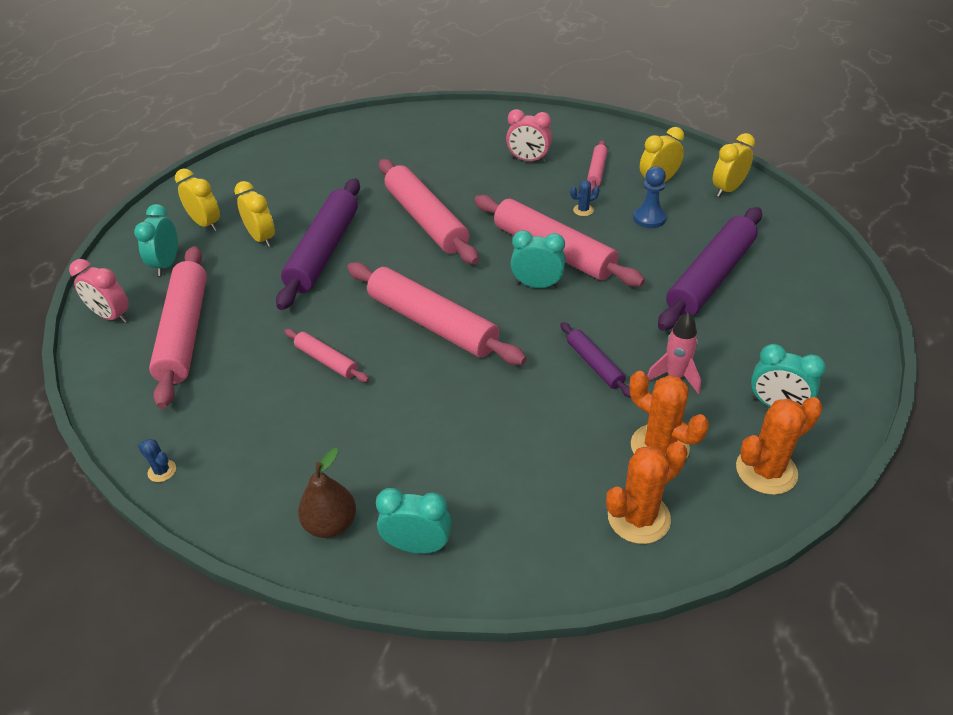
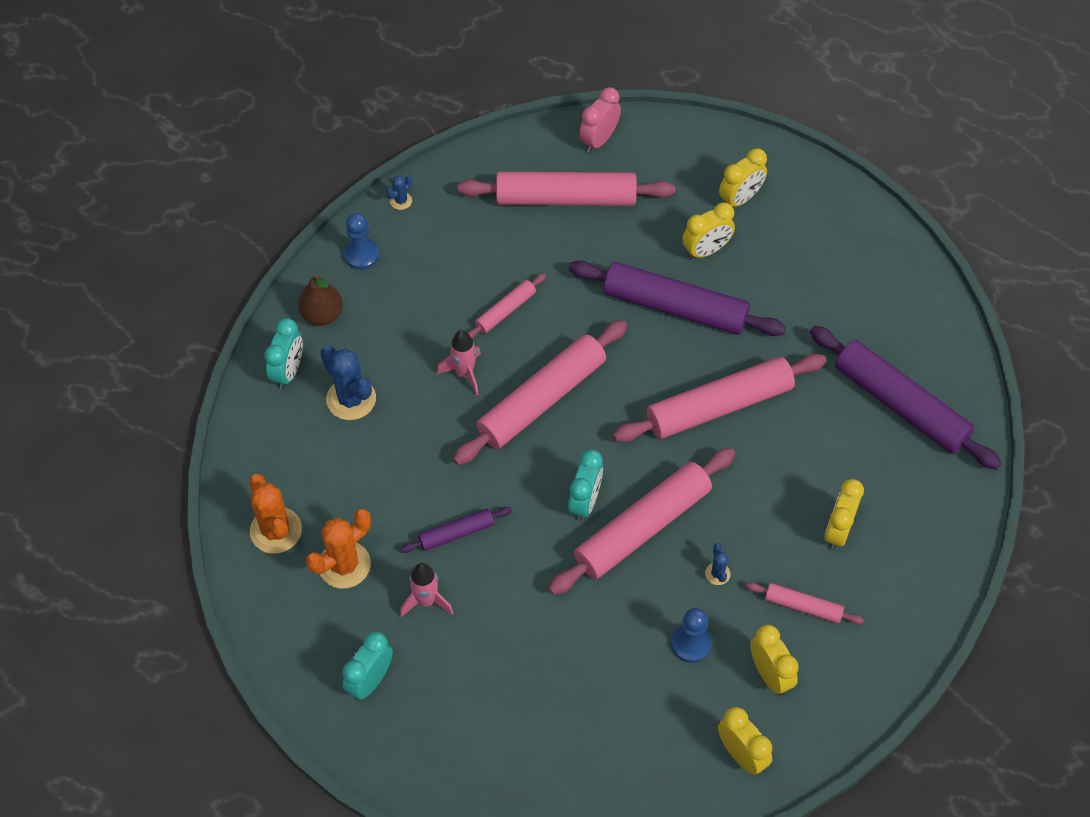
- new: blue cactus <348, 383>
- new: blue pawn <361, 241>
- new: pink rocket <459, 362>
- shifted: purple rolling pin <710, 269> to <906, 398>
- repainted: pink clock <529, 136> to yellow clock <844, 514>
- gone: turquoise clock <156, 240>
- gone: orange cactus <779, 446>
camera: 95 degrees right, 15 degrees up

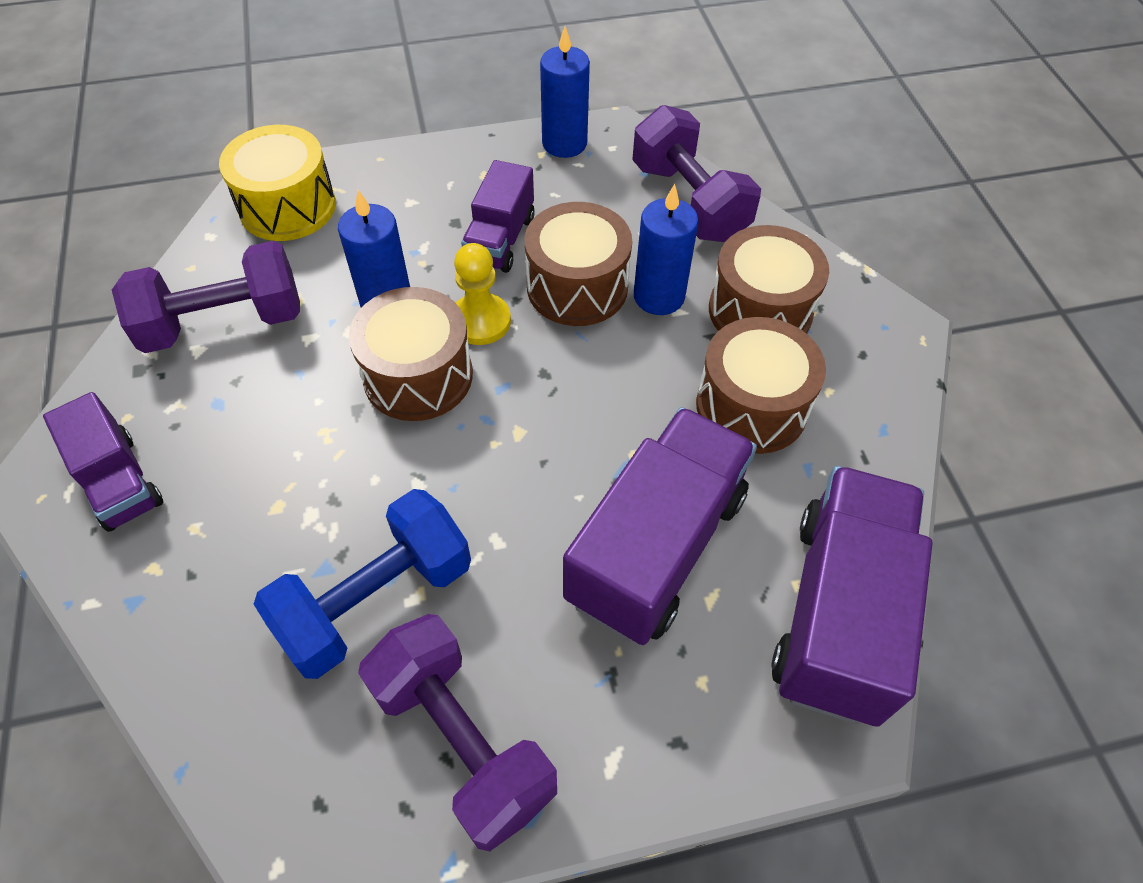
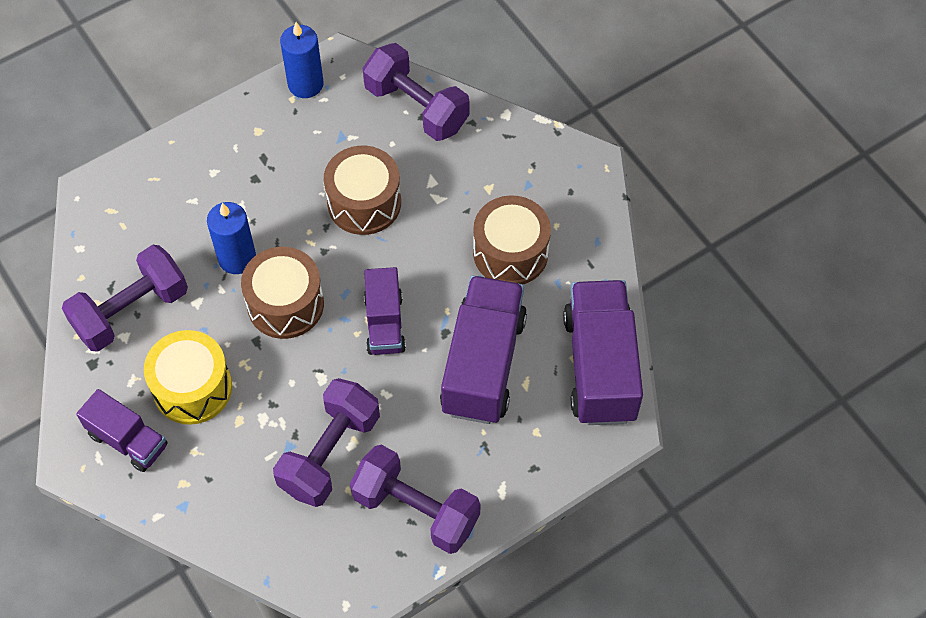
- shifted: yellow drum <277, 183> to <188, 377>
- repainted: blue dumbbell <362, 584> to purple dumbbell <326, 442>
- shifted: purple truck <498, 216> to <385, 311>
- gone: yellow pawn <482, 294>
- gone: blue candle <666, 249>
- gone: brown drum <769, 279>
camera: 20 degrees left, 5 degrees up

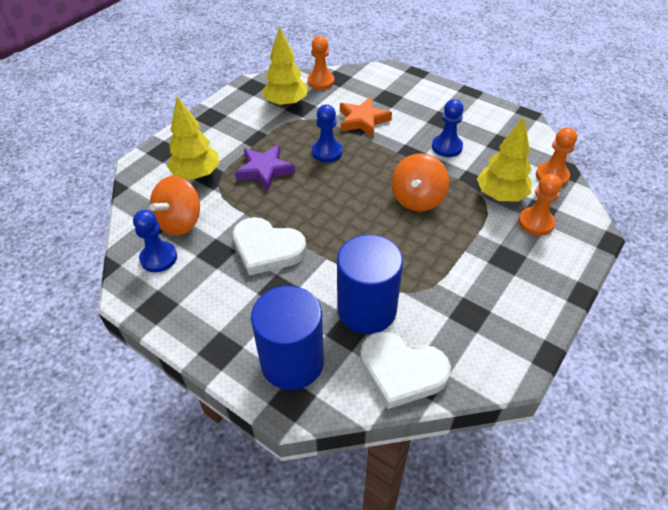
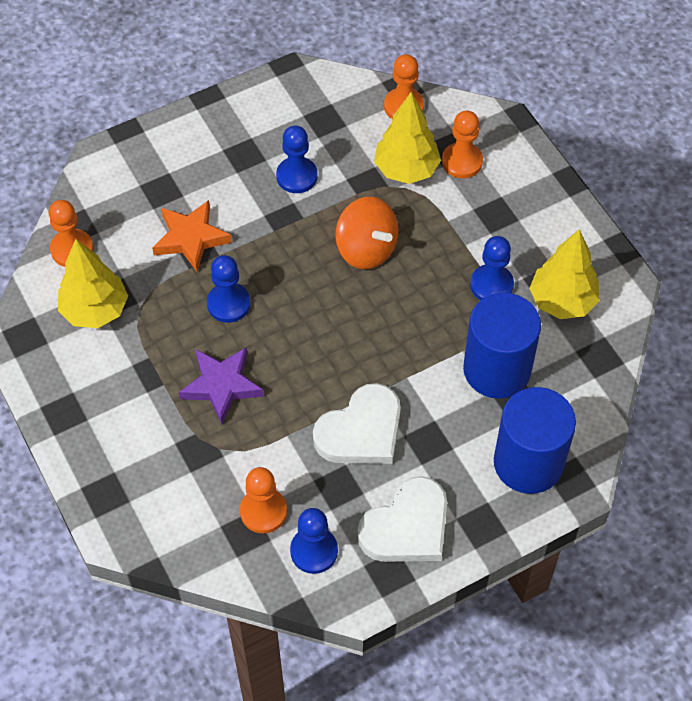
- swapped: orange spinning top <175, 206> to orange pawn <263, 500>
- shifted: white heart <405, 370> to <402, 519>
- new: blue pawn <492, 268>
- shifted: yellow tree <193, 138> to <564, 274>
camera: 65 degrees left, 10 degrees up

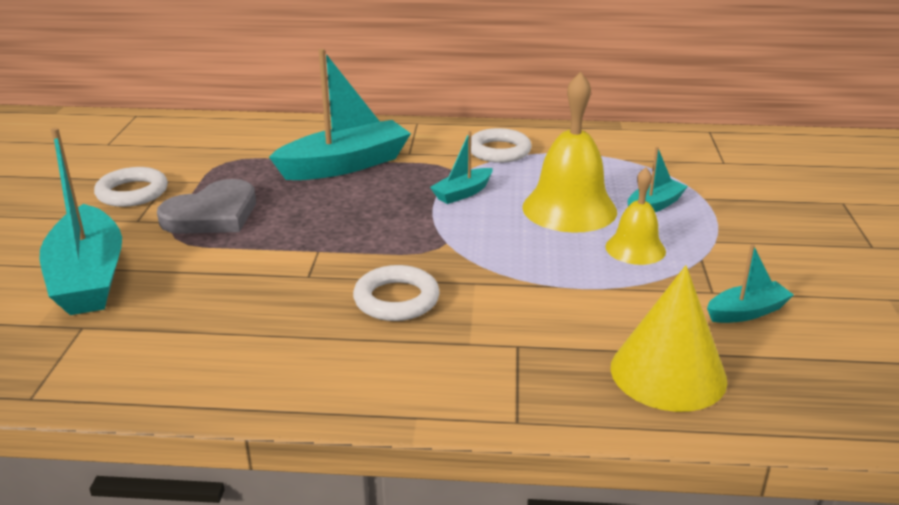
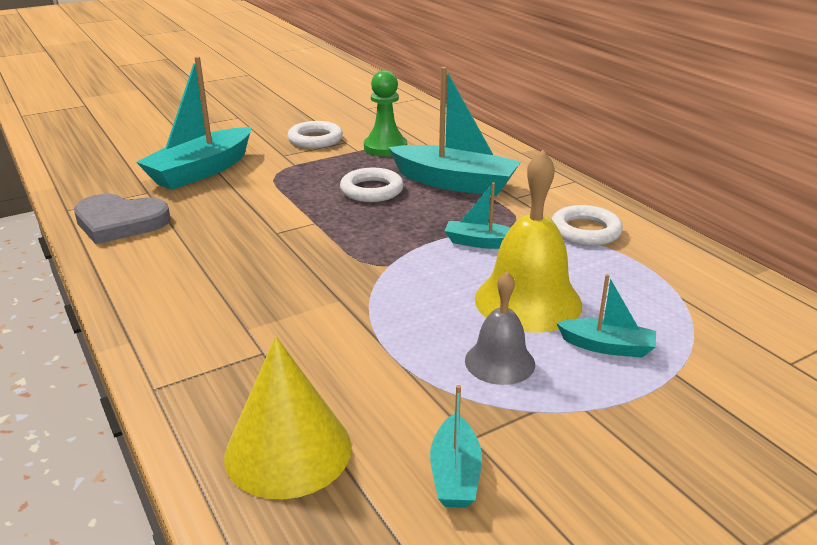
- shifted: grey heart <206, 206> to <122, 219>
- shifted: white ring <396, 293> to <372, 185>
- new: green pawn <385, 113>
- rotated: turquoise boat <750, 283> = <456, 446> 60 degrees clockwise
- repainted: yellow bell <635, 216> to grey bell <500, 328>
camera: 55 degrees right, 0 degrees up

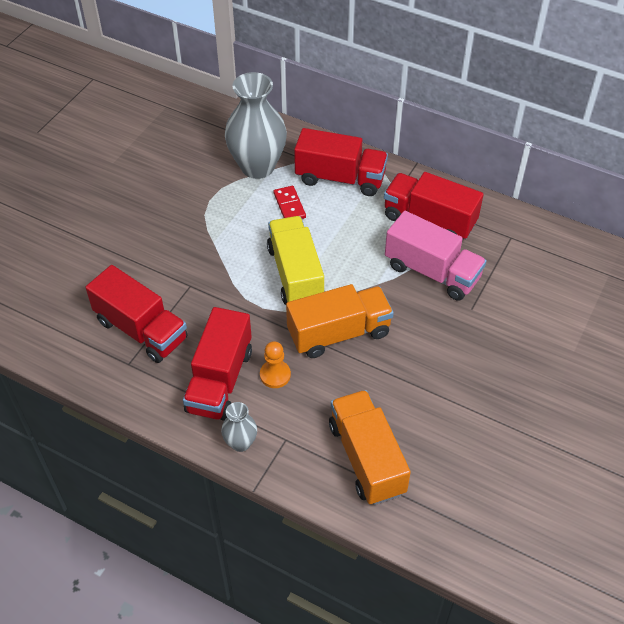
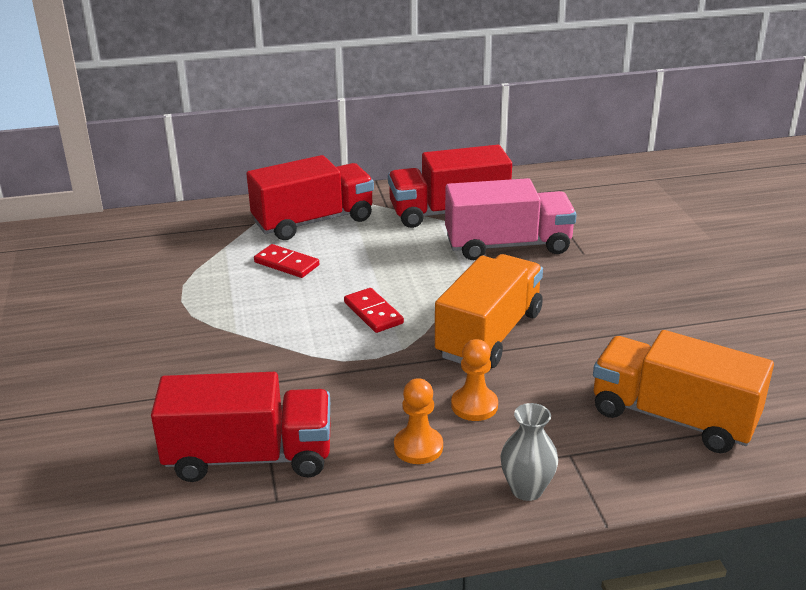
- swapped: yellow truck <296, 260> to red domino <374, 310>
- swapped: red truck <217, 364> to orange pawn <418, 421>
- gone: grey vase <256, 125>
camera: 40 degrees left, 20 degrees down

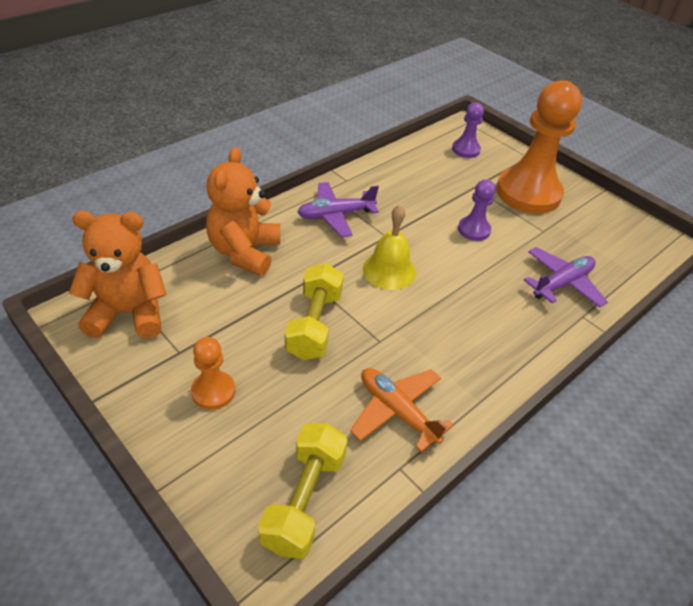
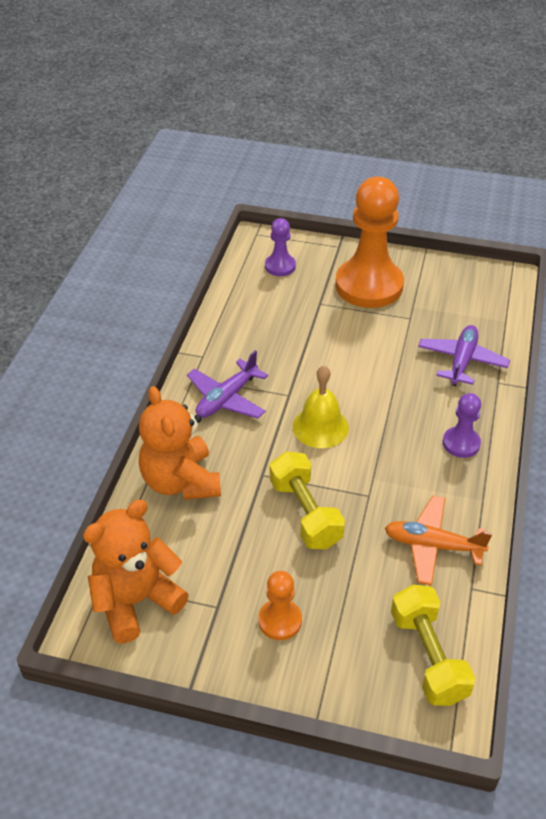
- shifted: purple pawn <477, 210> to <462, 425>
camera: 30 degrees left, 0 degrees up

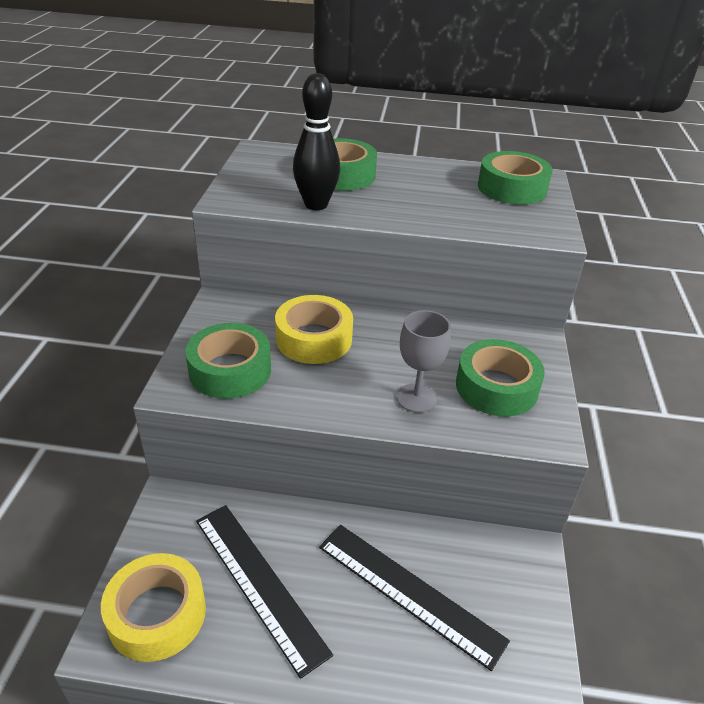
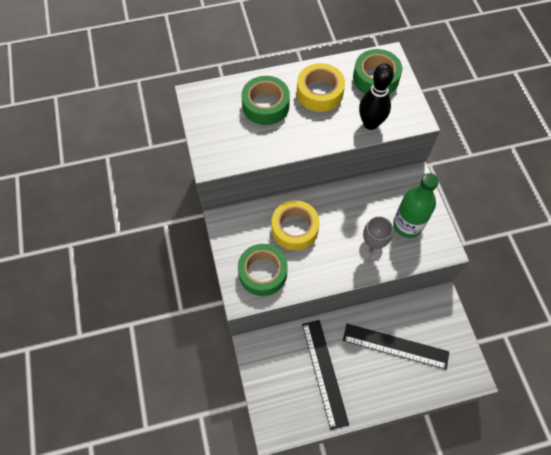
- shifted: yellow tape <153, 607> to <321, 87>
- rotated: black ruler <264, 592> = <325, 375> 45 degrees clockwise
- shifted: black bowling pin <316, 141> to <376, 96>
- swapped: green tape <500, 377> to green bottle <416, 205>
camera: 20 degrees left, 25 degrees up

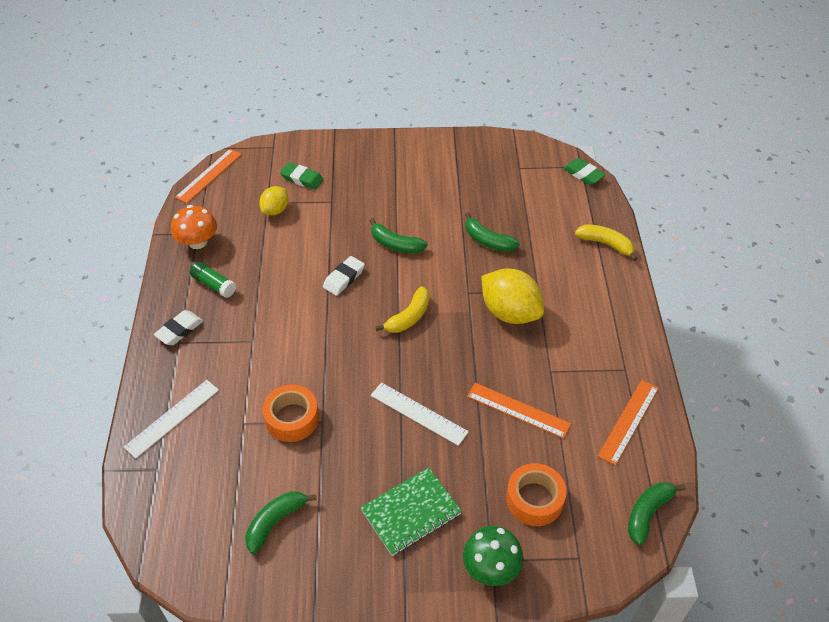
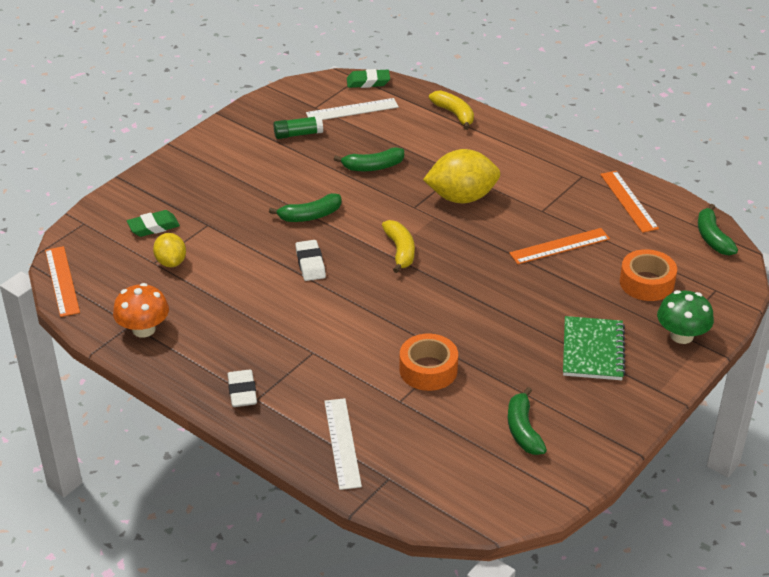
- shifted: green glue stick <213, 279> to <298, 127>
- shifted: white ruler <420, 414> to <352, 109>
- rotated: yellow banana <606, 242> = <451, 110> 75 degrees clockwise
camera: 50 degrees left, 10 degrees down

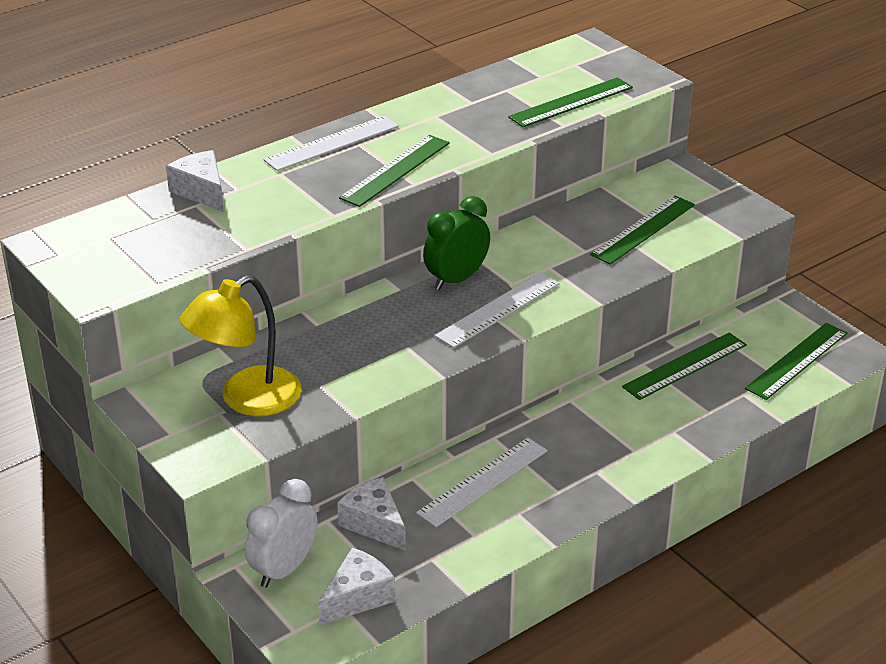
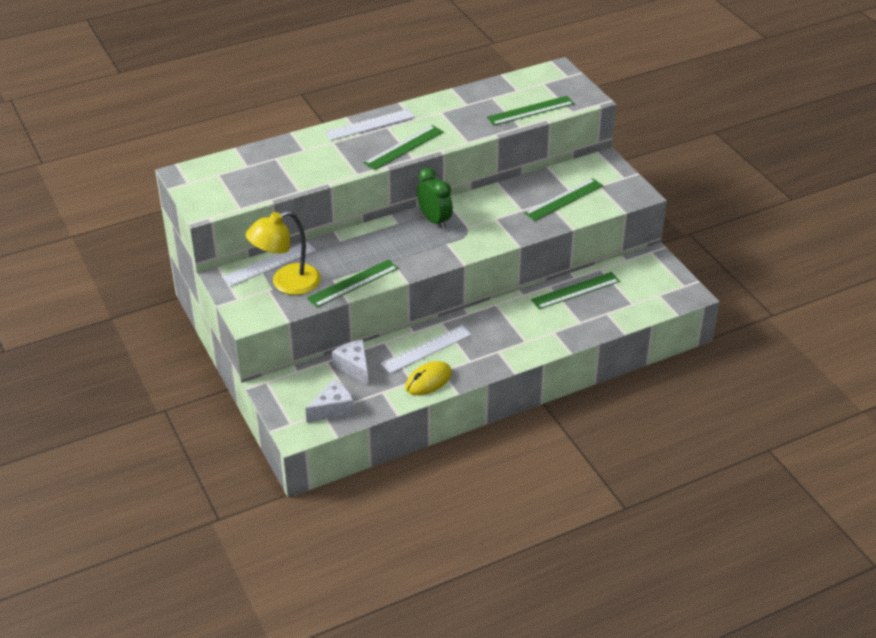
- shifted: white ruler <497, 310> to <269, 264>
- shifted: green ruler <796, 361> to <352, 283>
- new: yellow mouse <428, 378>
- rotated: green clock <456, 243> = <435, 198> 90 degrees clockwise
- gone: white cheese <195, 181>
- gone: white clock <281, 533>
camera: 10 degrees right, 5 degrees up

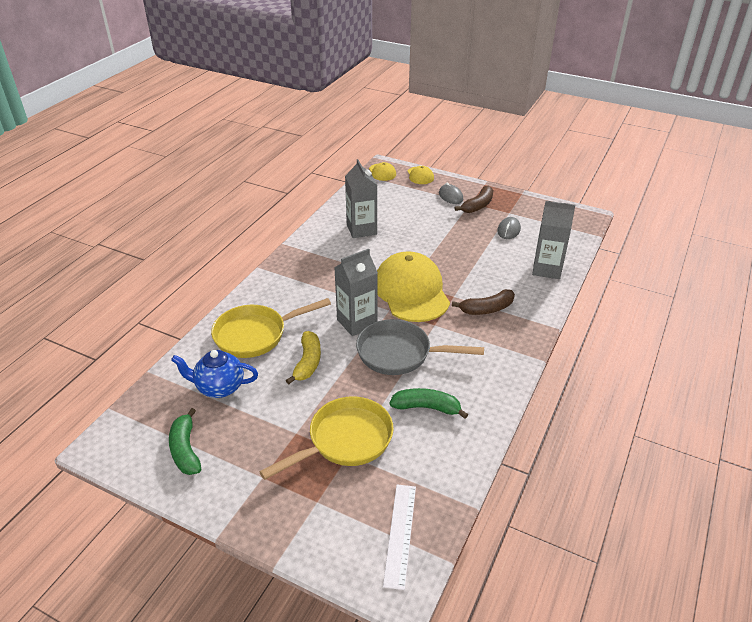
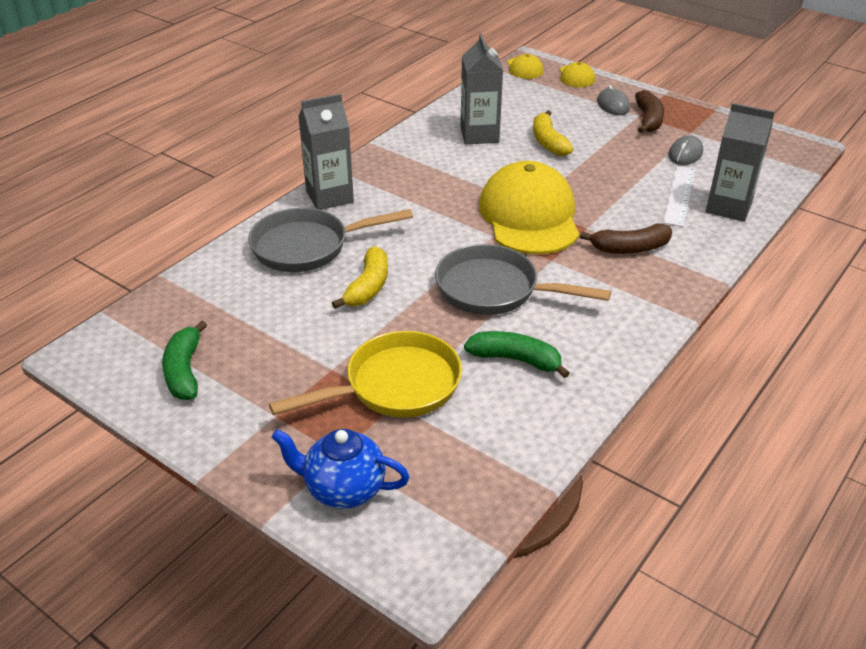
- repainted: yellow pan <271, 328> to grey pan <330, 240>
- shifted: blue teapot <214, 374> to <340, 469>
- shifted: grey carton <356, 292> to <326, 152>
- new: yellow banana <553, 133>
- rotated: brown banana <473, 199> = <649, 111> 45 degrees counterclockwise
- shifted: white ruler <399, 537> to <679, 196>
camera: 10 degrees right, 0 degrees up

